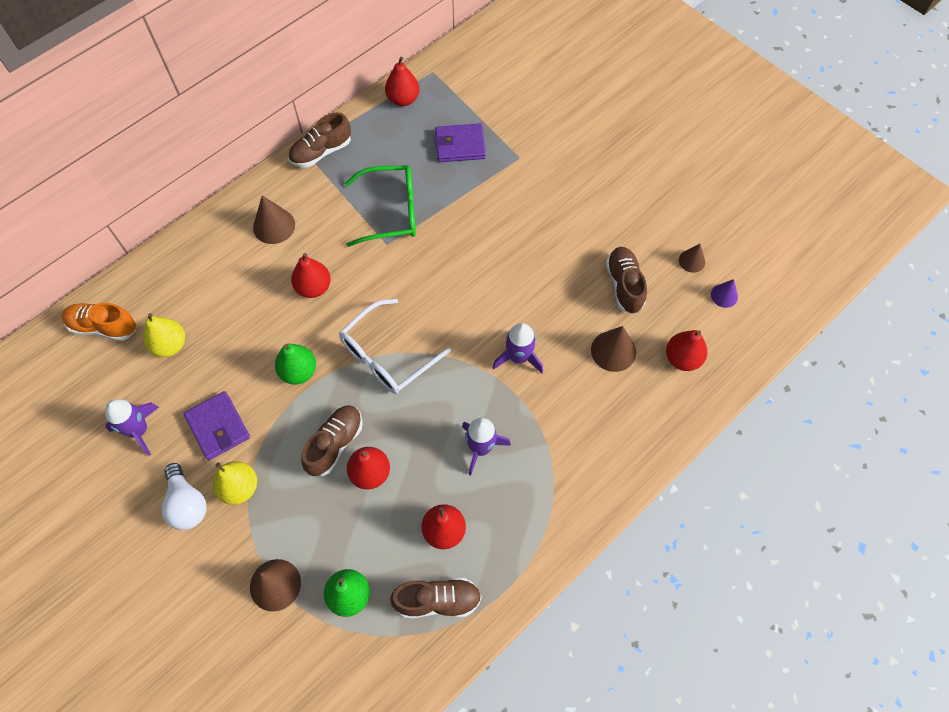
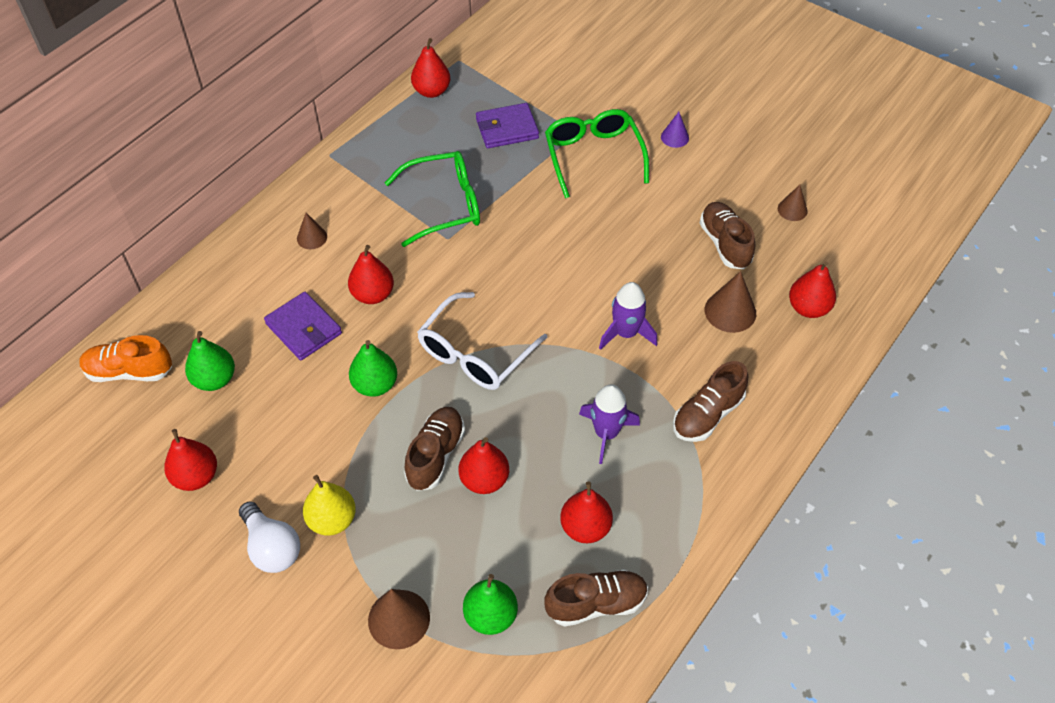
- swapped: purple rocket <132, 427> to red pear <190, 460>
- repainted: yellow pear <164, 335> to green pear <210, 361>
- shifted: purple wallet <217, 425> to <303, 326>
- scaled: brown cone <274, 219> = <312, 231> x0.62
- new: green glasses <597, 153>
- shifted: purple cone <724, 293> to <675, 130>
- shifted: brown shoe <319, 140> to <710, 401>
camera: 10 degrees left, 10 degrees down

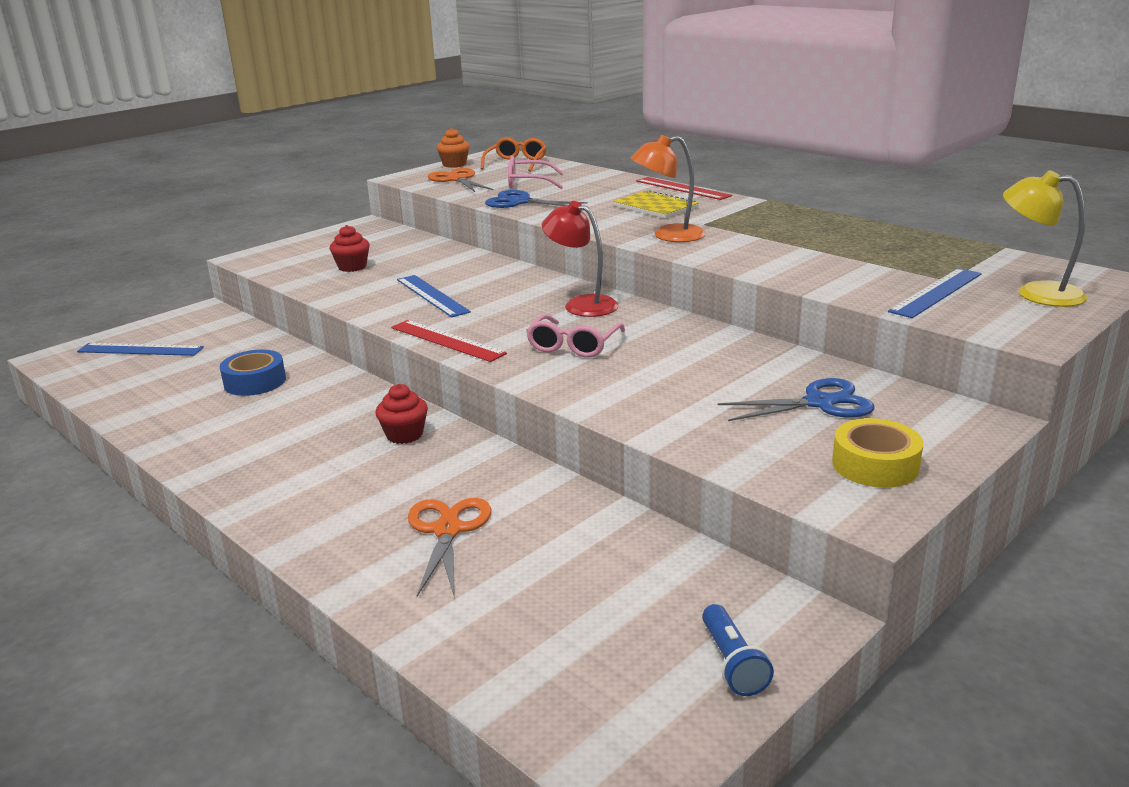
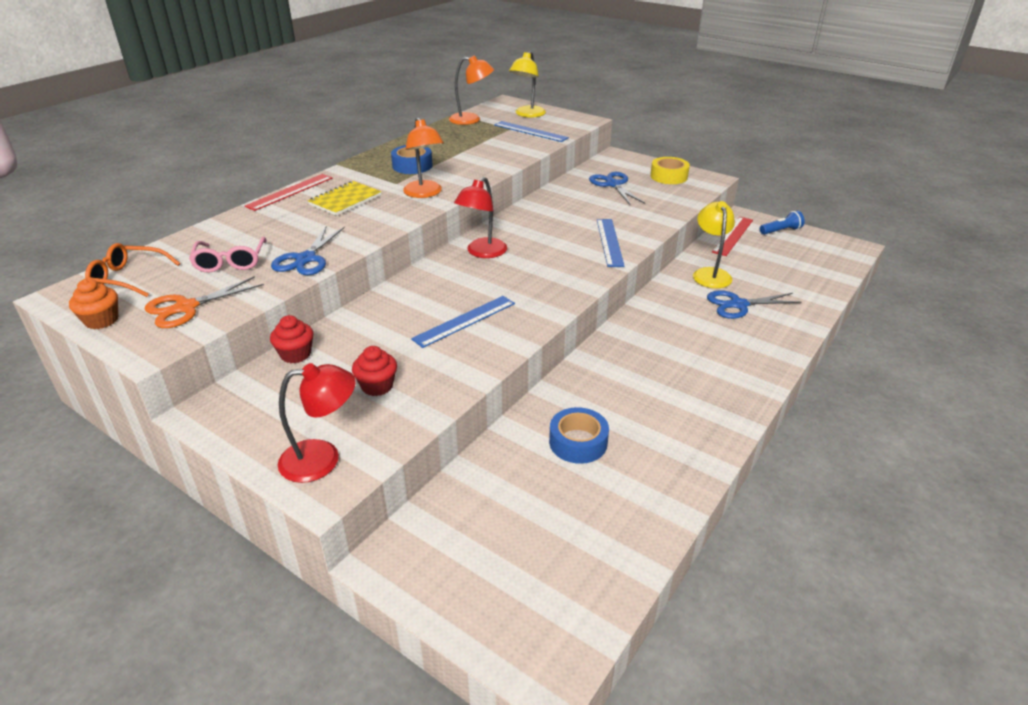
- shifted: red cupcake <401, 414> to <291, 339>
- new: red lamp <317, 423>
- new: blue tape <412, 159>
- new: orange lamp <471, 90>
- shifted: blue ruler <140, 349> to <611, 243>
- new: yellow lamp <714, 244>
- repainted: orange scissors <449, 548> to blue scissors <754, 304>
- shifted: red ruler <449, 341> to <732, 236>
- gone: pink glasses <575, 336>
camera: 100 degrees left, 10 degrees up

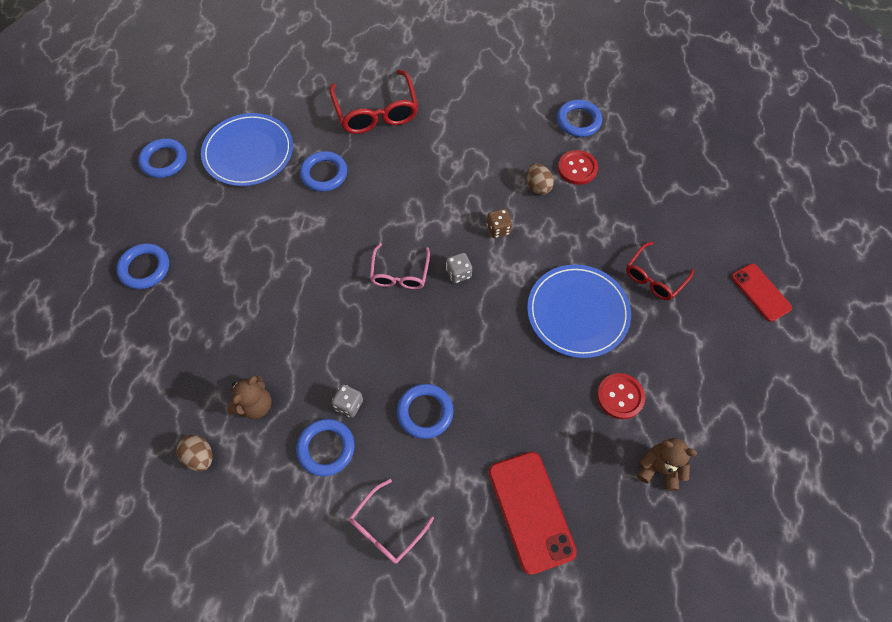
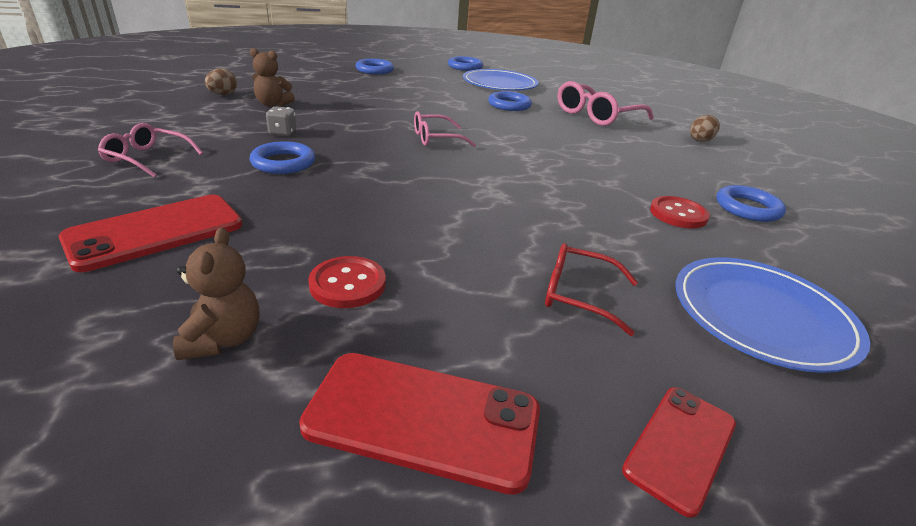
- new: red phone <419, 424>
- repainted: red glasses <373, 102> to pink glasses <605, 103>
- shifted: blue plate <579, 311> to <773, 315>
- shifted: brown egg <540, 179> to <705, 128>
- gone: blue ring <325, 447>
- gone: grey dice <459, 268>
- gone: brown dice <499, 223>
camera: 65 degrees right, 30 degrees down

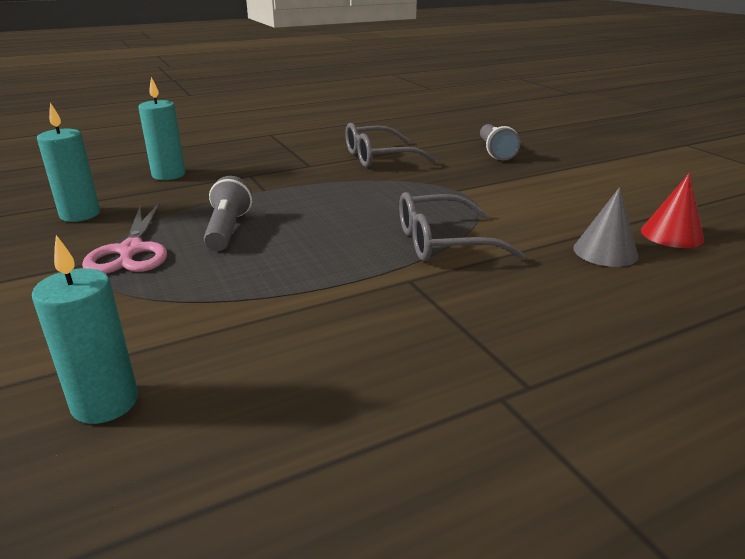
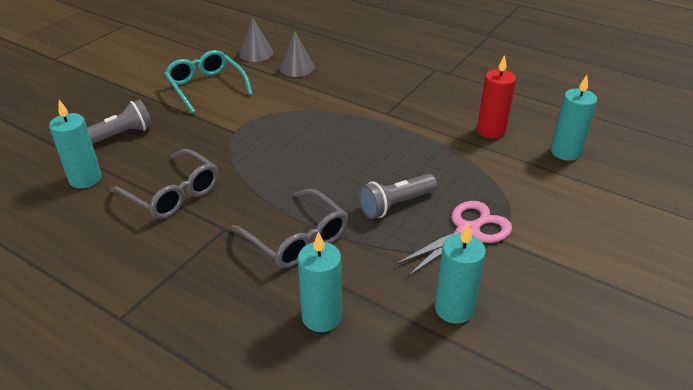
- new: turquoise candle <75, 144>
- new: turquoise glasses <208, 82>
- shifted: grey glasses <462, 226> to <289, 228>
- repainted: red cone <672, 210> to grey cone <256, 39>
- new: red candle <496, 97>
camera: 120 degrees left, 10 degrees up

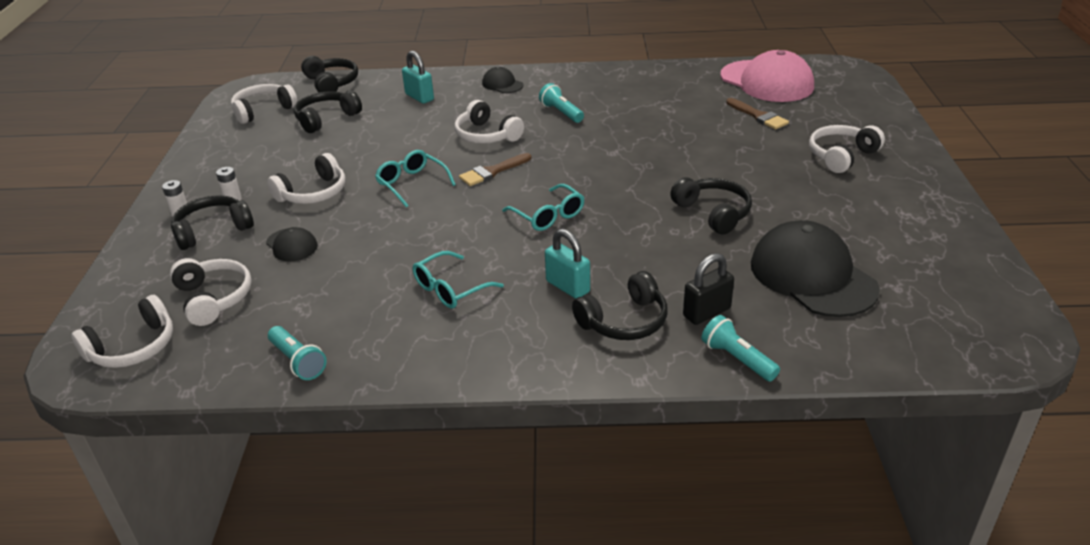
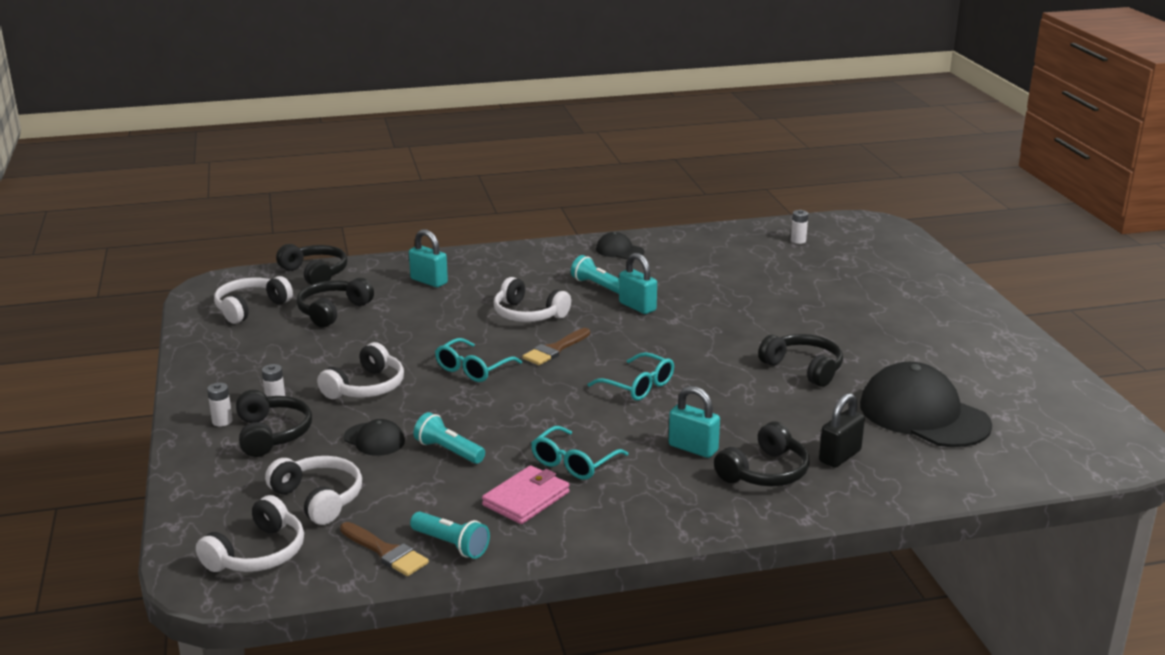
- rotated: black headphones <212, 223> = <274, 423> 120 degrees clockwise
- shifted: brown brush <757, 114> to <384, 549>
- shifted: turquoise flashlight <740, 348> to <449, 438>
- rotated: turquoise glasses <415, 179> = <478, 360> 90 degrees counterclockwise
- new: pink wallet <526, 494>
- shifted: black cap <503, 80> to <620, 245>
- new: turquoise padlock <638, 283>
- swapped: pink cap <767, 76> to white battery <799, 227>
- gone: white headphones <847, 149>
camera: 15 degrees left, 10 degrees down

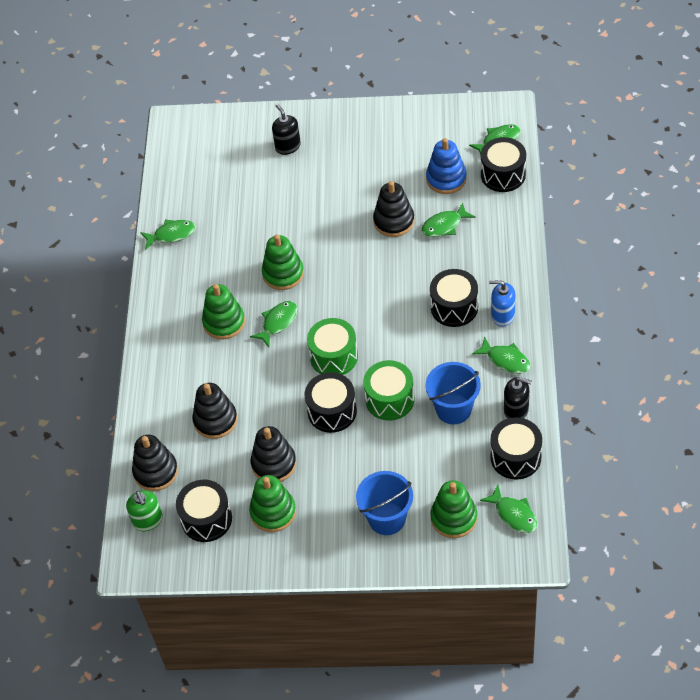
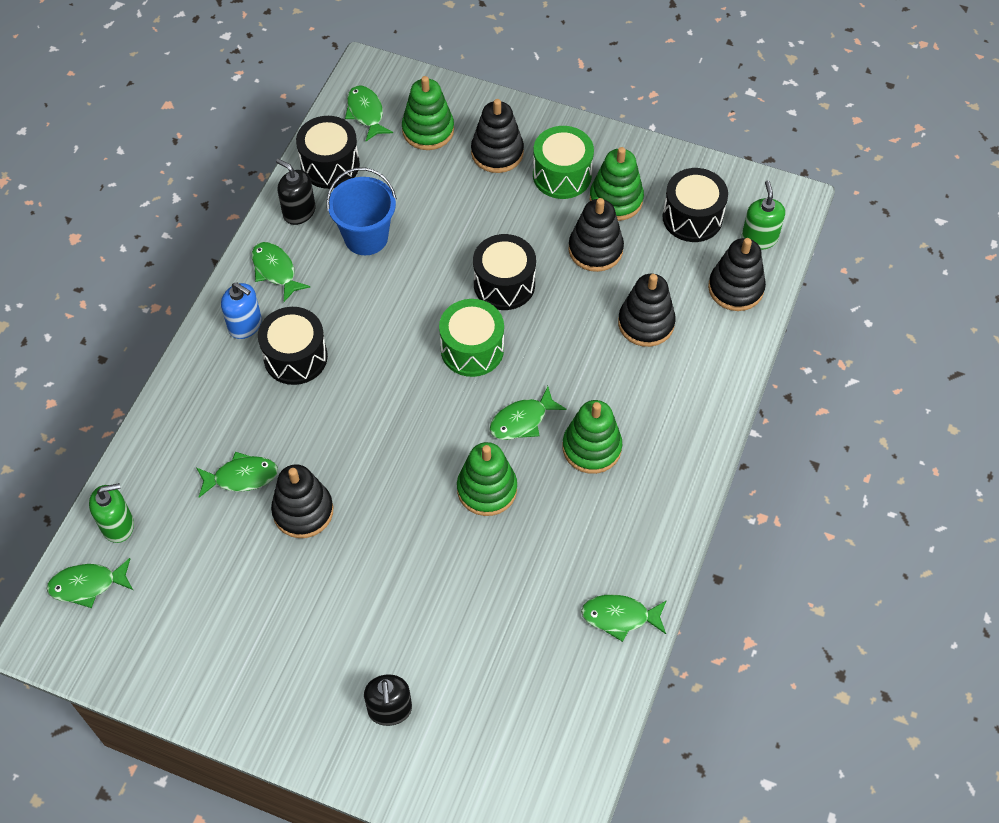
- swapped: black drum <503, 164> to green soap dispenser <111, 513>
- swapped: blue bucket <384, 503> to black stacking toy <497, 136>
- shifted: green drum <388, 390> to <563, 162>
- gone: blue stacking toy <446, 166>
camera: 165 degrees left, 5 degrees up

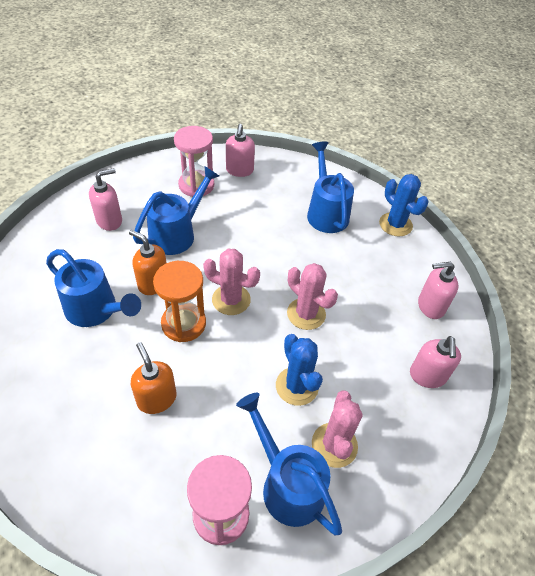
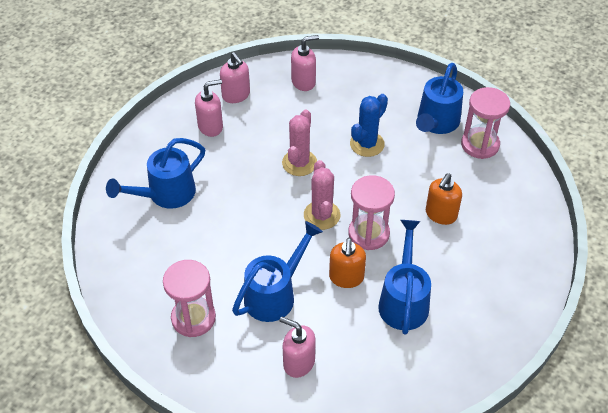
- shifted: pink soap dispenser <240, 150> to <209, 108>
- rotated: blue watering can <176, 210> = <277, 271> 120 degrees clockwise
- repainted: orange hourglass <179, 301> to pink hourglass <371, 212>
- gone: pink cactus <337, 429>
- gone: blue cactus <404, 205>
camera: 115 degrees left, 0 degrees up

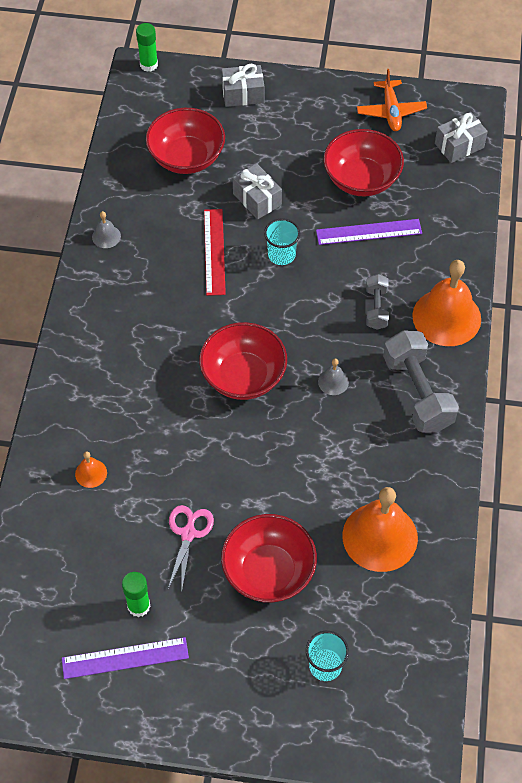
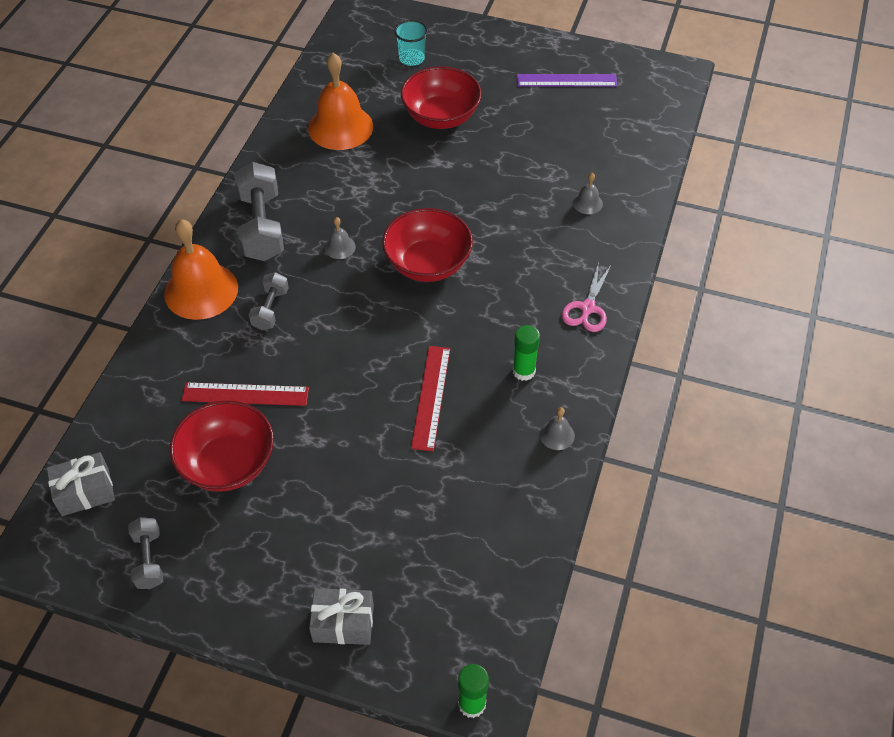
- swapped: orange plane <392, 100> to grey dumbbell <145, 553>
- repainted: purple ruler <369, 232> to red ruler <245, 394>
- shifted: green glue stick <136, 594> to <526, 353>
- shifted: pink scissors <191, 547> to <587, 297>
- repainted: orange bell <91, 469> to grey bell <588, 193>
- gone: red bowl <185, 141>
- gone: grey gift <257, 191>
- gone: turquoise cup <282, 241>
camera: 170 degrees left, 5 degrees down

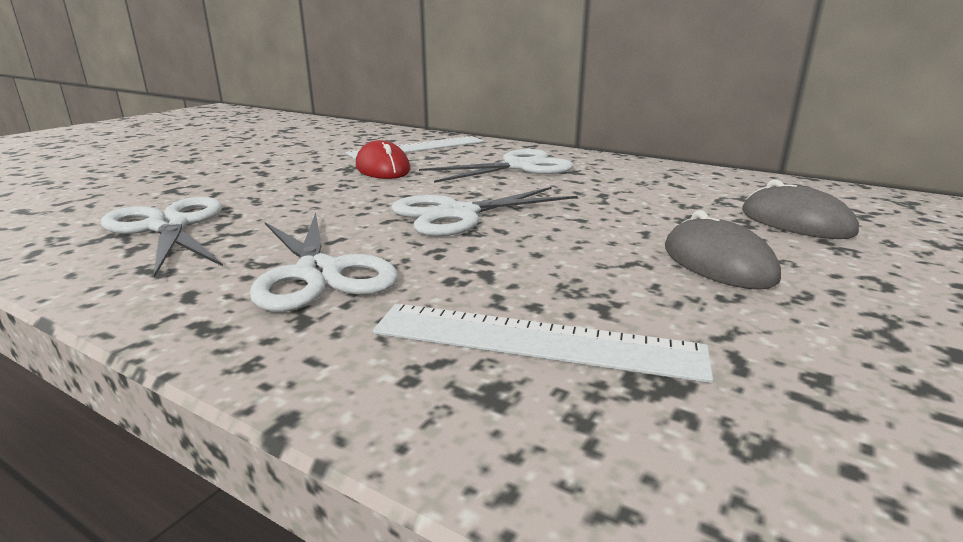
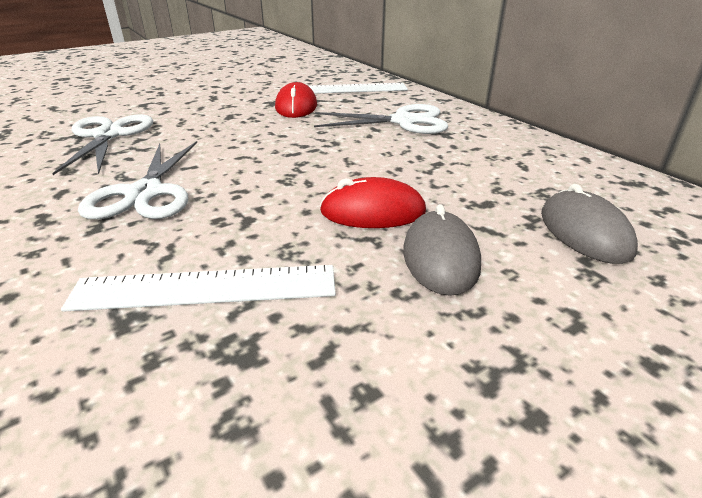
- rotated: white ruler <542, 343> = <198, 288> 45 degrees counterclockwise
- new: red mouse <373, 202>
- gone: white scissors <484, 211>
camera: 25 degrees right, 10 degrees up

